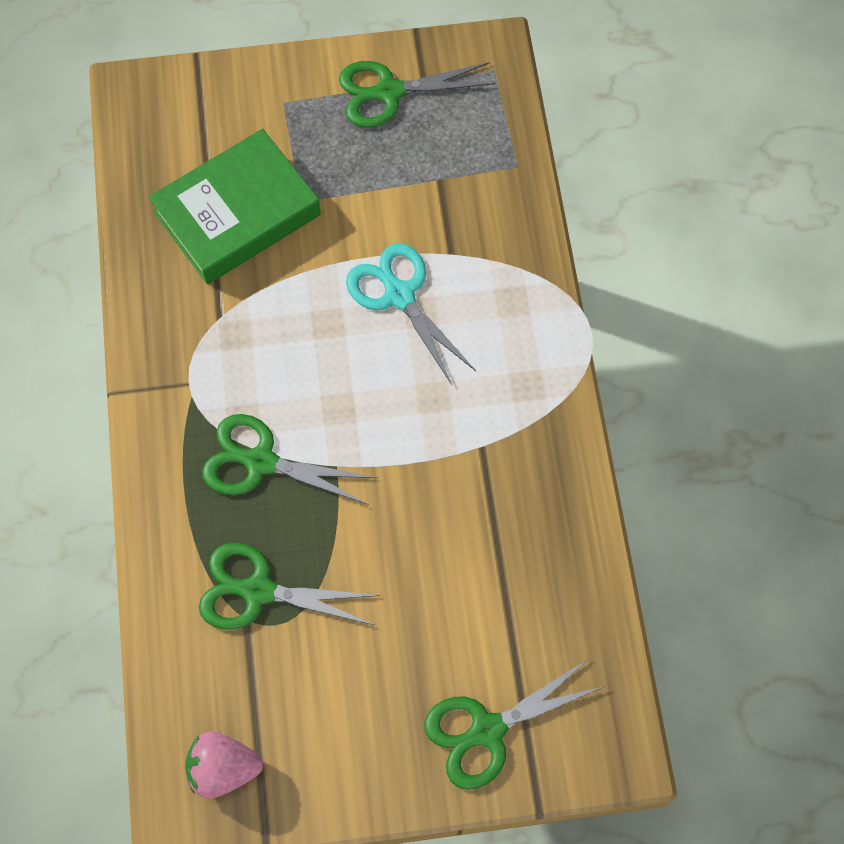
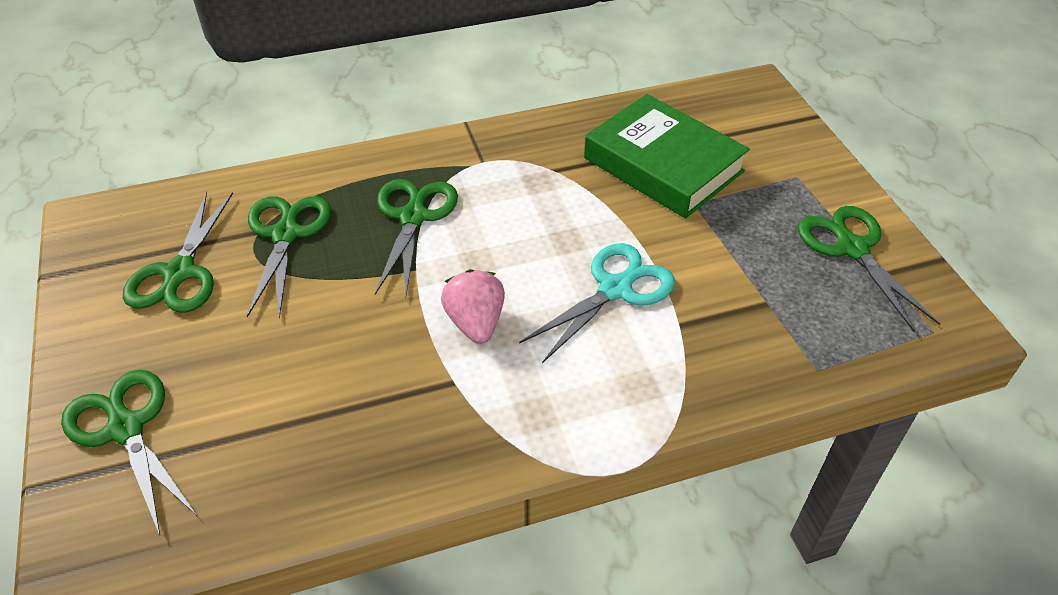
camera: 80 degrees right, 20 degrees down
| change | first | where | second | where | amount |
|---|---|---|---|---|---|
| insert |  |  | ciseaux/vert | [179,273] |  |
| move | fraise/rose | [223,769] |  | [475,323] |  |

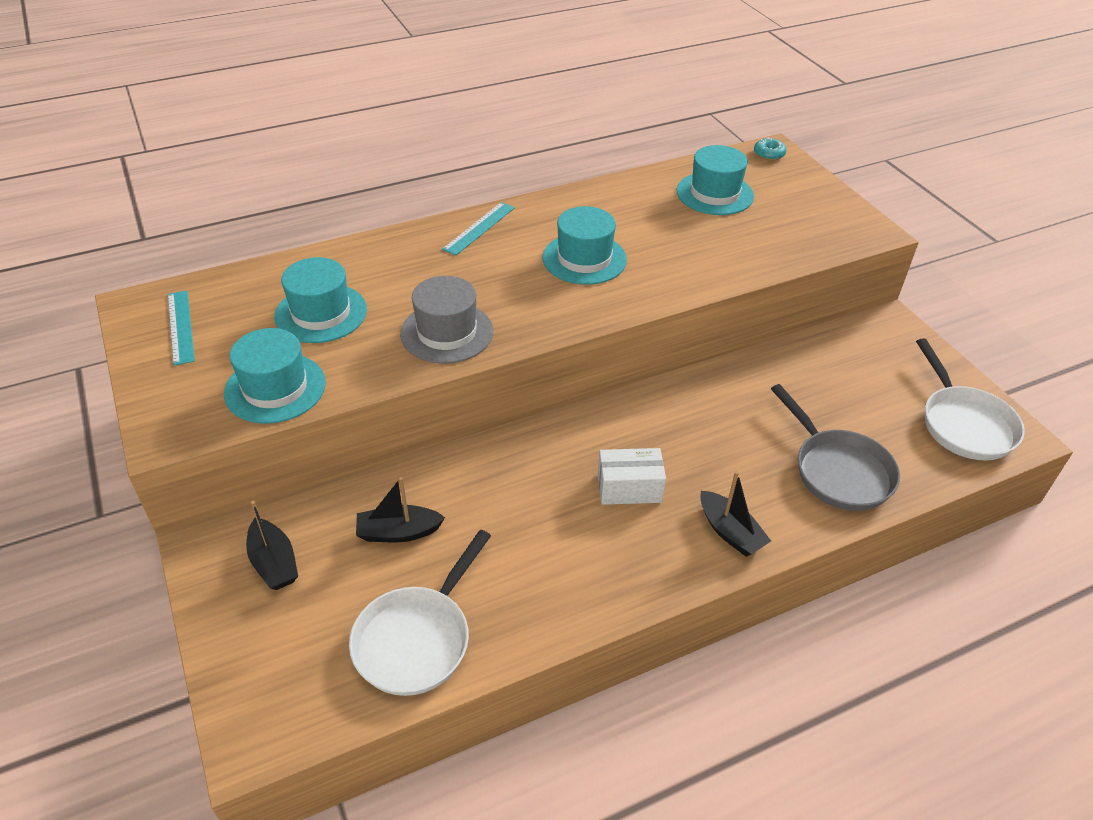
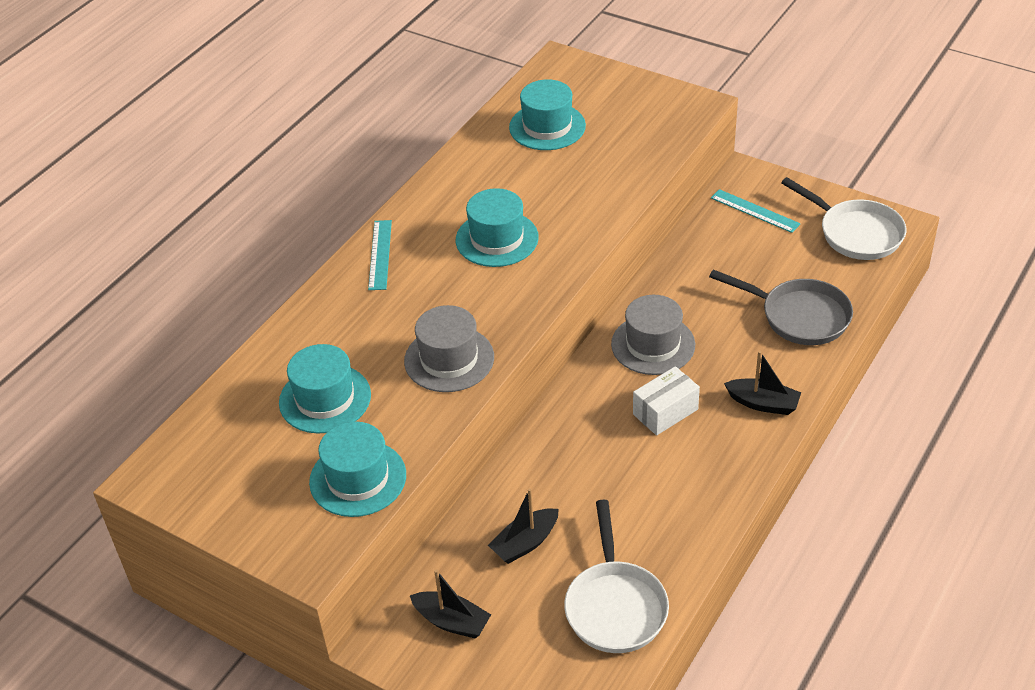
camera: 30 degrees left, 0 degrees up
| change | first | where | second | where | amount |
|---|---|---|---|---|---|
| insert |  |  | chapeau/gris | [653,344] |  |
| move | règle/turquoise | [181,327] |  | [755,211] |  |
| delete | beignet/turquoise | [769,154] |  |  |  |

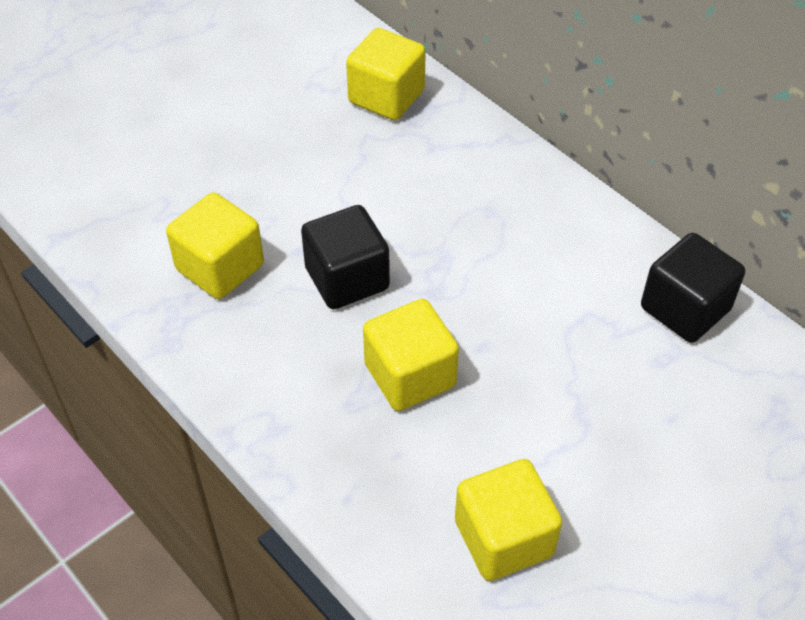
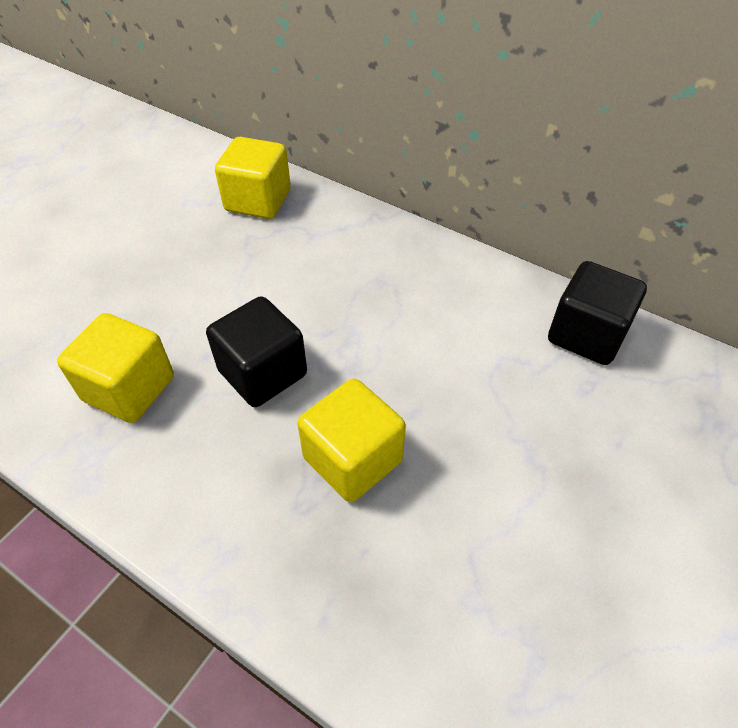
camera: 15 degrees left, 0 degrees up
| change | first | where | second | where | amount |
|---|---|---|---|---|---|
| delete | cube/jaune | [504,538] |  |  |  |

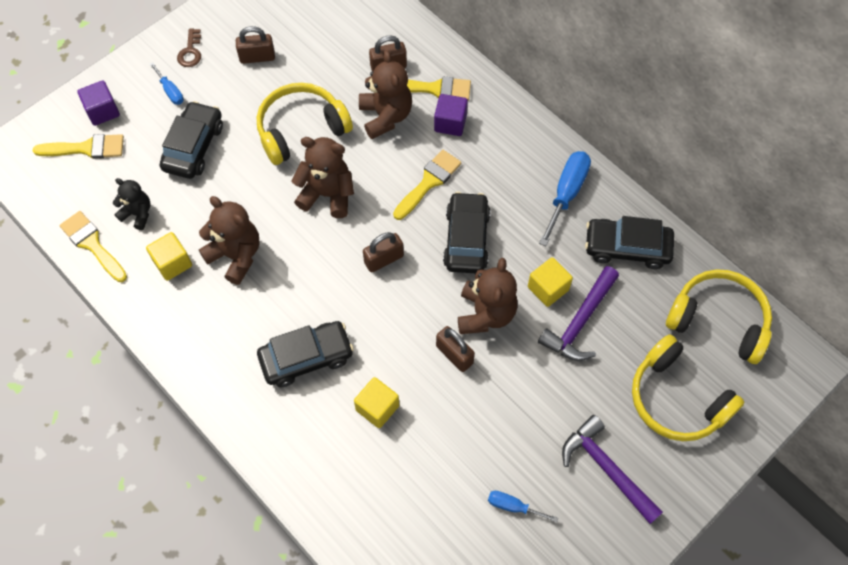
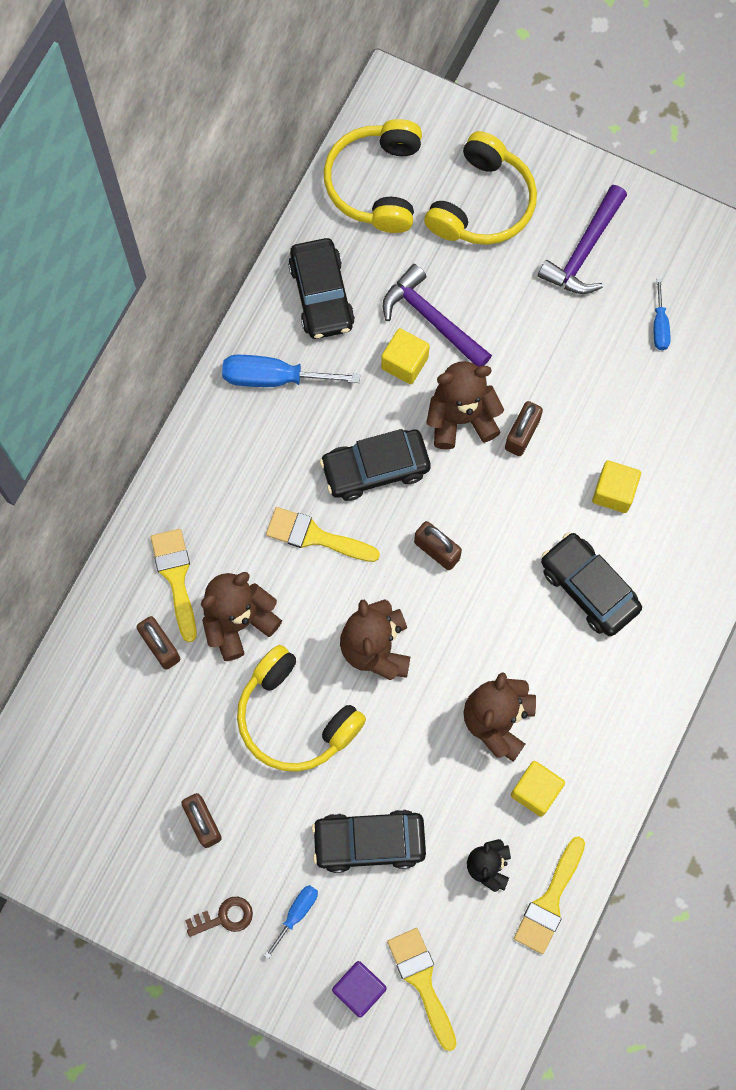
camera: 110 degrees left, 10 degrees up
| change | first | where | second | where | amount |
|---|---|---|---|---|---|
| rotate | marteau/violet | [580,321] |  | [432,319] | 150 degrees counterclockwise |
| delete | cube/violet | [450,123] |  |  |  |

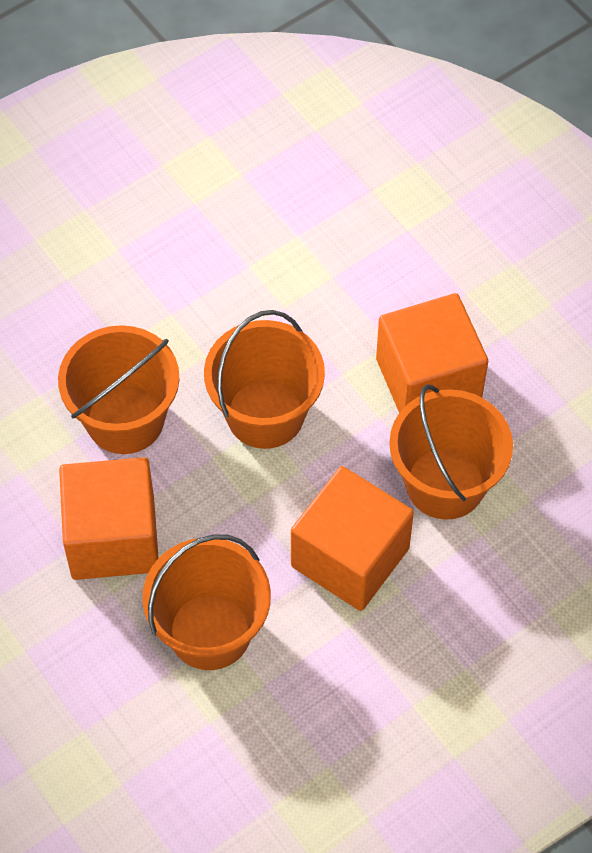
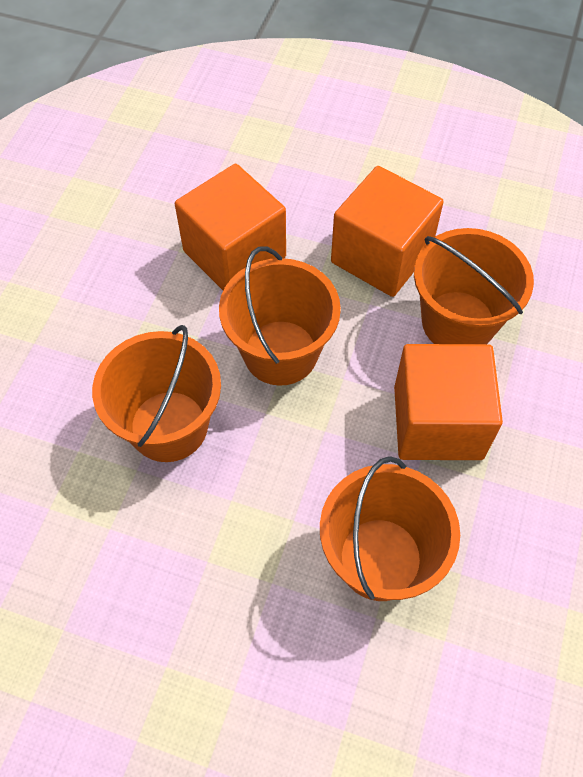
camera: 35 degrees left, 0 degrees up
| change | first | where | second | where | amount |
|---|---|---|---|---|---|
| move | cube/orange | [113,537] |  | [234,254] |  |

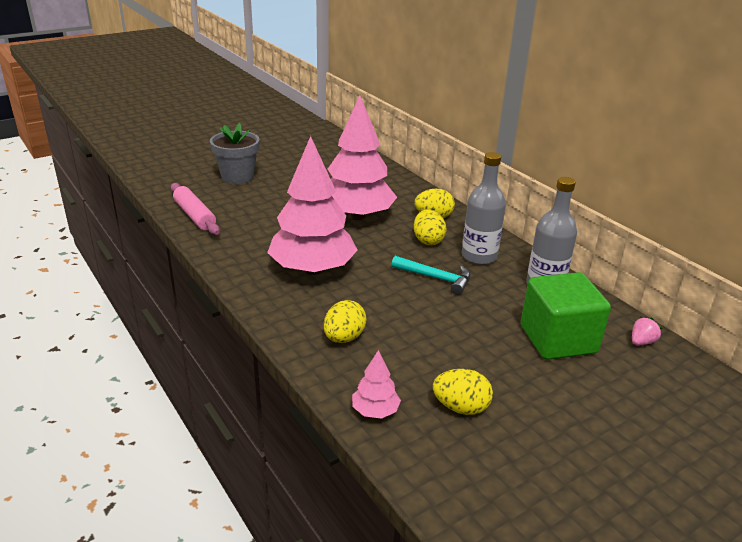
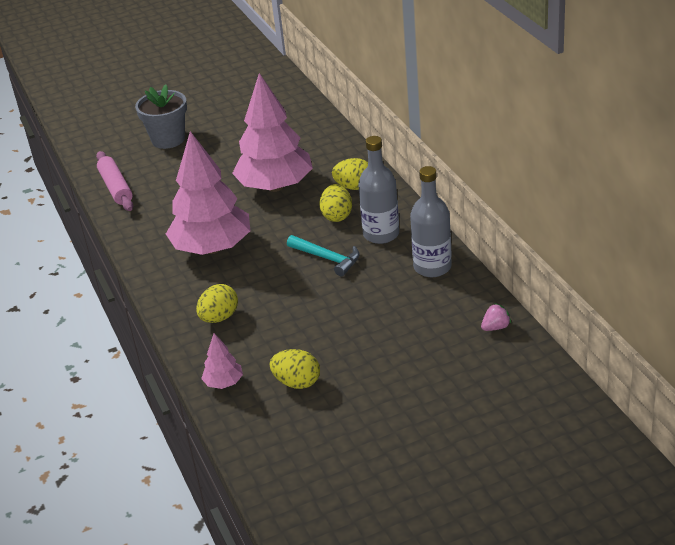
camera: 15 degrees right, 5 degrees up
| change | first | where | second | where | amount |
|---|---|---|---|---|---|
| delete | cube/vert | [558,339] |  |  |  |

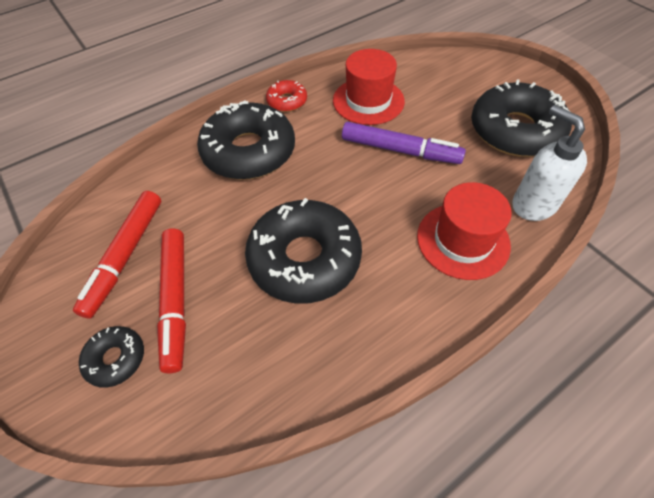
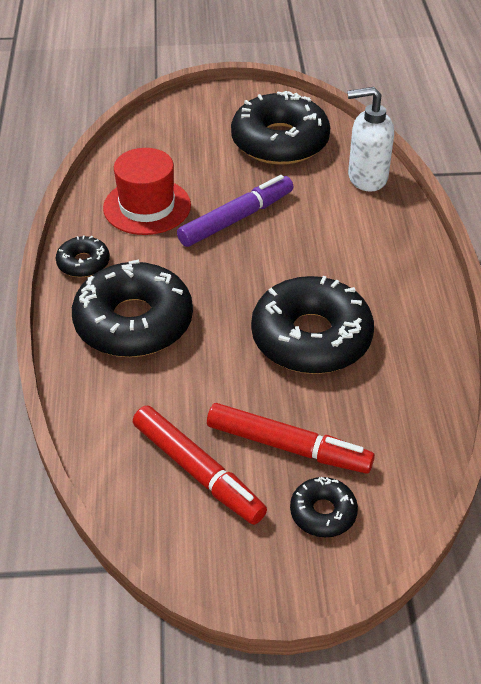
camera: 60 degrees left, 10 degrees down
| change | first | where | second | where | amount |
|---|---|---|---|---|---|
| recolor | beignet/rouge | [287,101] | beignet/noir | [83,263] |  |
| delete | chapeau/rouge | [463,240] |  |  |  |

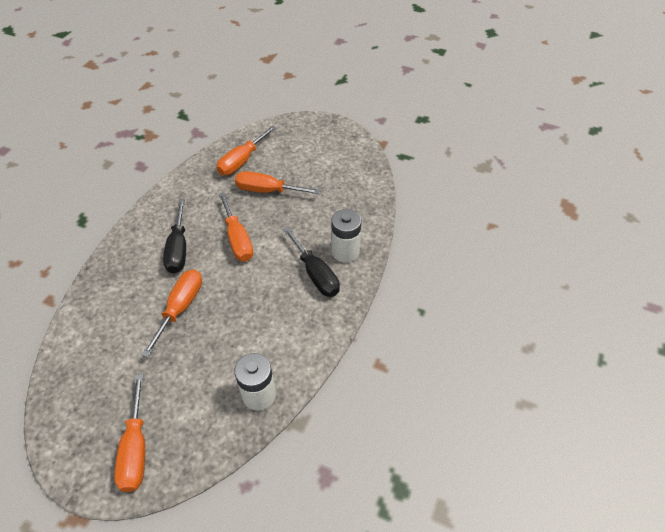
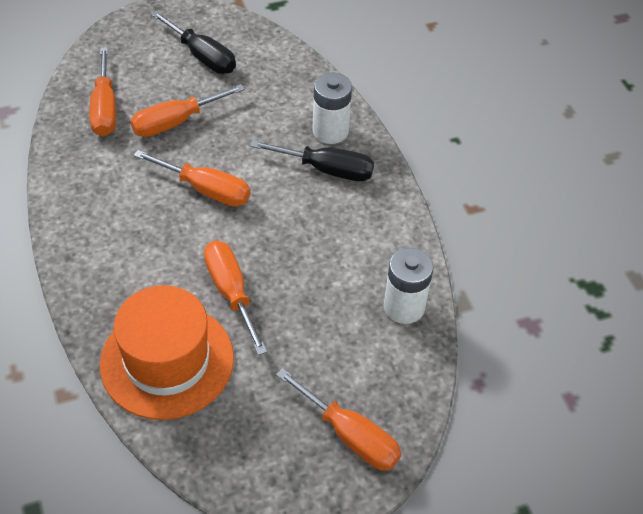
camera: 45 degrees left, 0 degrees up
| change | first | where | second | where | amount |
|---|---|---|---|---|---|
| insert |  |  | chapeau/orange | [167,361] |  |
| move | tournevis/noir | [178,249] |  | [202,56] |  |

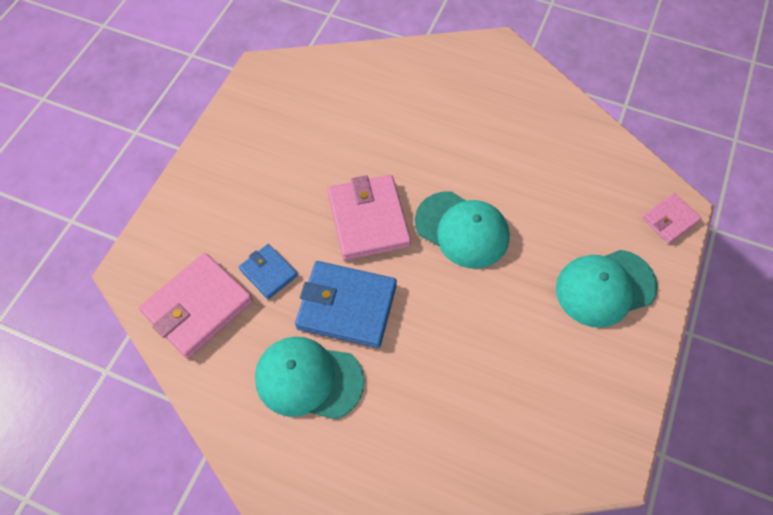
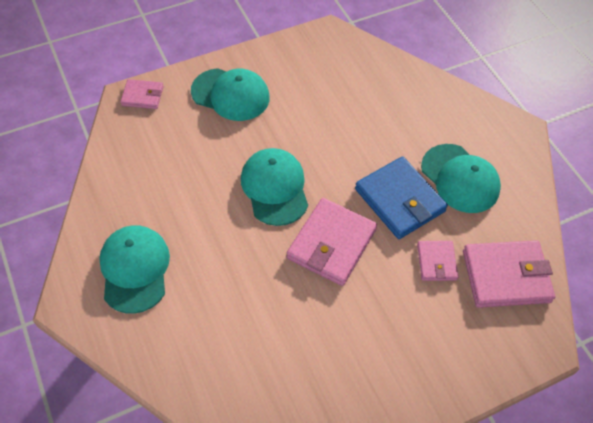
camera: 140 degrees left, 5 degrees down
| change | first | where | second | where | amount |
|---|---|---|---|---|---|
| insert |  |  | casquette/turquoise | [135,269] |  |
| recolor | portefeuille/bleu | [268,272] | portefeuille/rose | [436,262] |  |

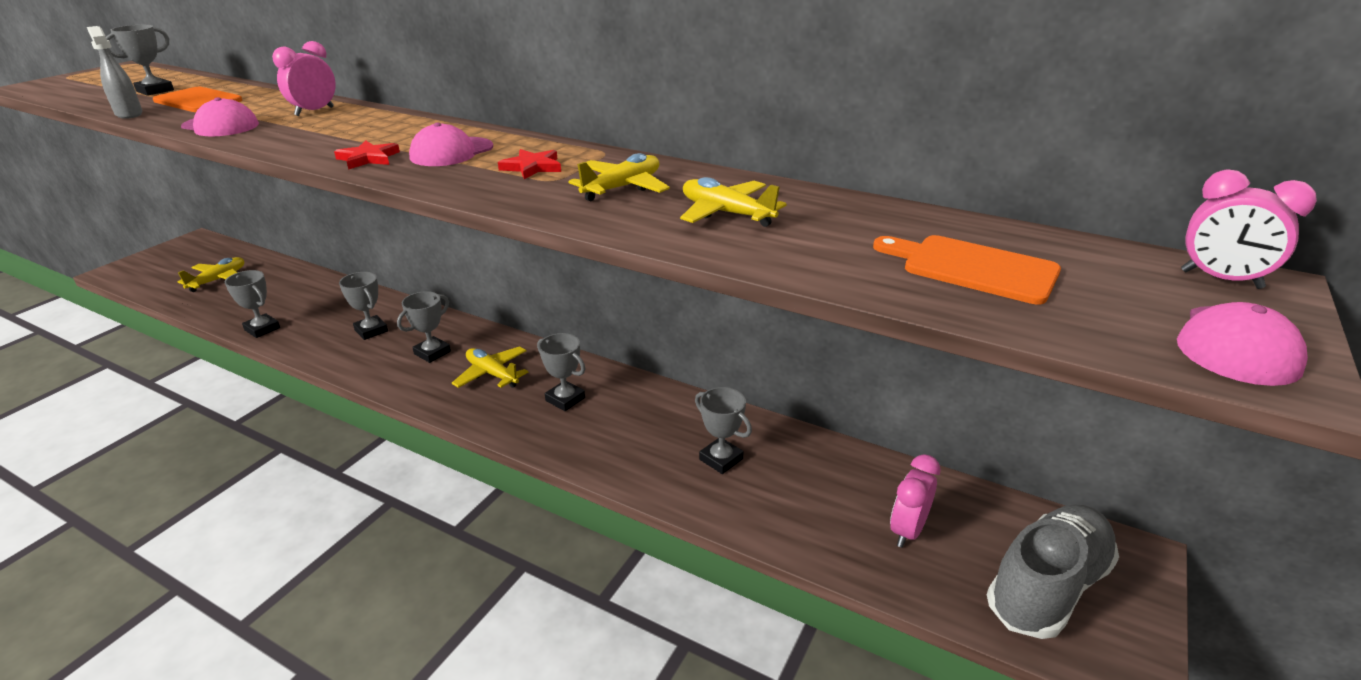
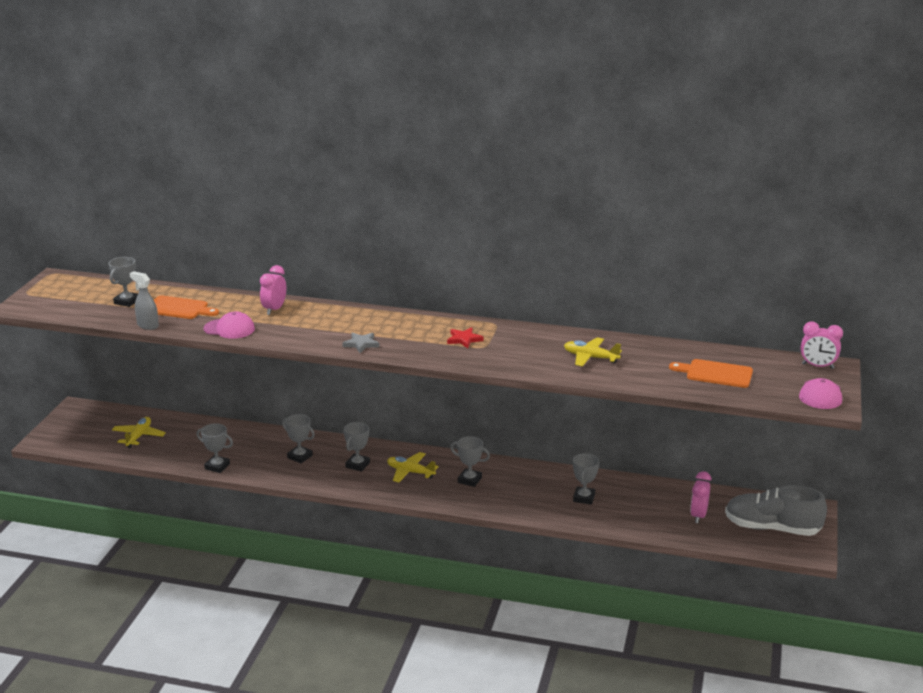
camera: 15 degrees left, 5 degrees down
| change | first | where | second | where | amount |
|---|---|---|---|---|---|
| recolor | étoile/rouge | [368,158] | étoile/gris | [361,344] |  |
| rotate | trophée/gris | [721,459] |  | [584,498] | 75 degrees clockwise |
| rotate | chaussure/gris | [1047,587] |  | [772,528] | 105 degrees counterclockwise |
| delete | casquette/rose | [451,152] |  |  |  |
| delete | avion/jaune | [622,188] |  |  |  |

